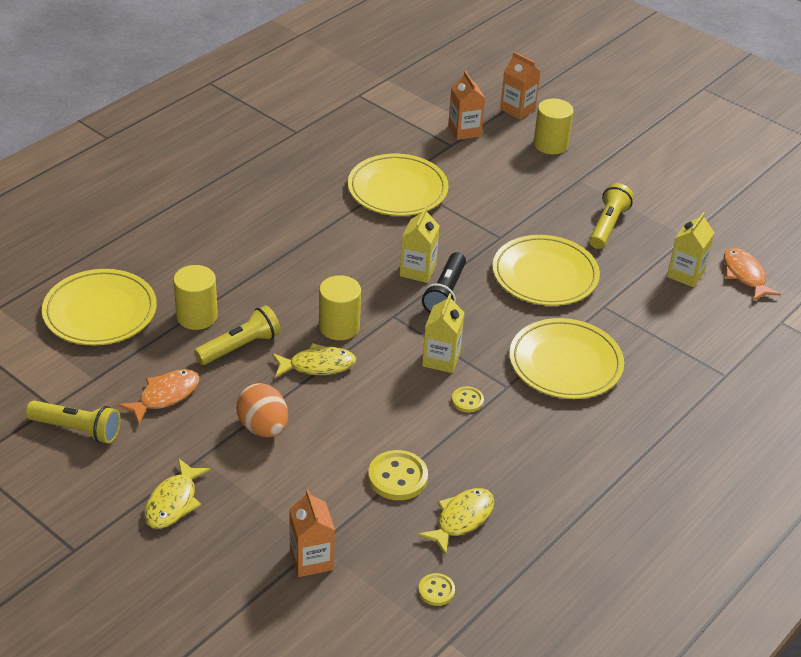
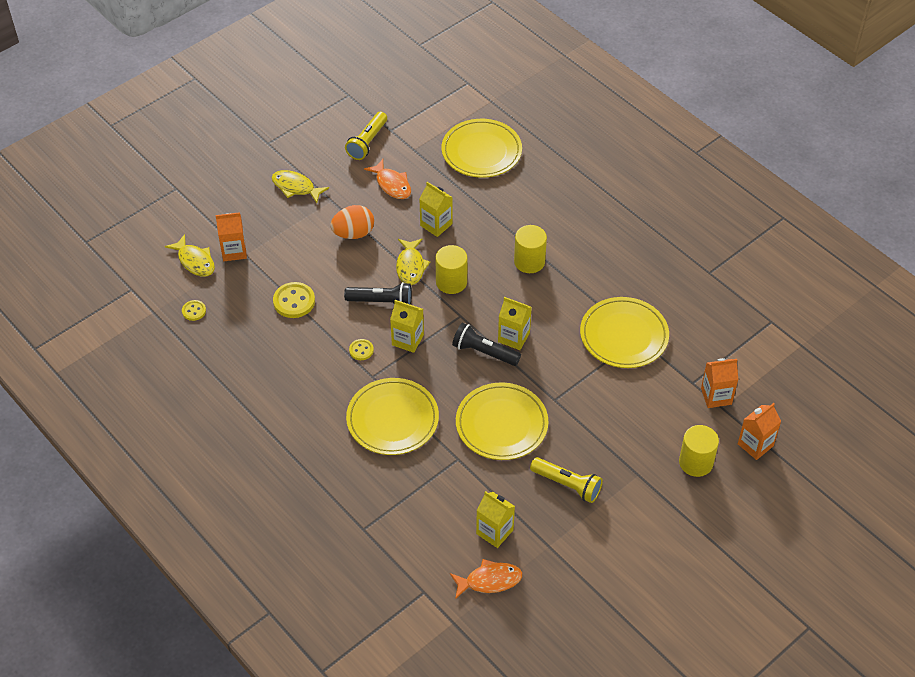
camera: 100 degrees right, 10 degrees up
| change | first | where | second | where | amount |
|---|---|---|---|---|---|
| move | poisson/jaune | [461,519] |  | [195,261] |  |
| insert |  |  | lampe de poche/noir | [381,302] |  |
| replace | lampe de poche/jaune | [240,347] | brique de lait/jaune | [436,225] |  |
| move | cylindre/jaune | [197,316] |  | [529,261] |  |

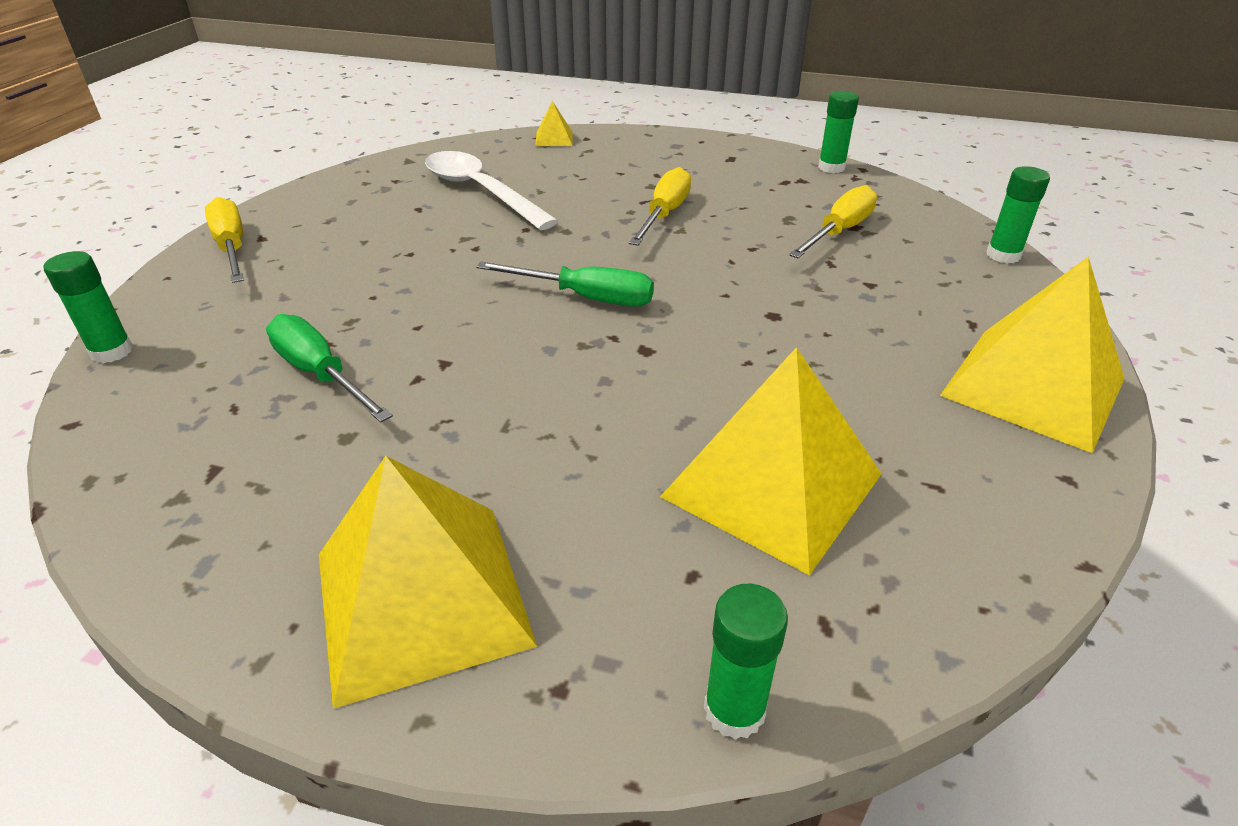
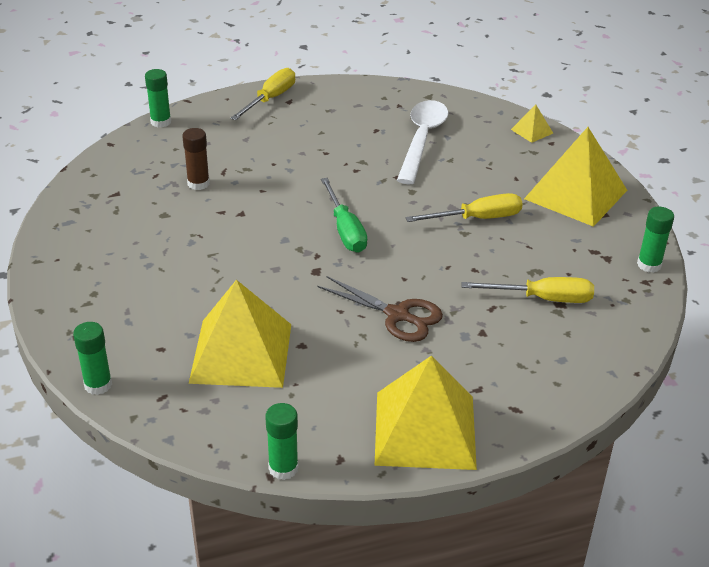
camera: 55 degrees right, 0 degrees up
| change | first | where | second | where | amount |
|---|---|---|---|---|---|
| replace | tournevis/vert | [320,374] | bâton de colle/marron | [198,183] |  |
| move | bâton de colle/vert | [1003,255] |  | [283,468] |  |
| insert |  |  | ciseaux/marron | [397,315] |  |
| move | pyramide/jaune | [422,597] |  | [576,194] |  |

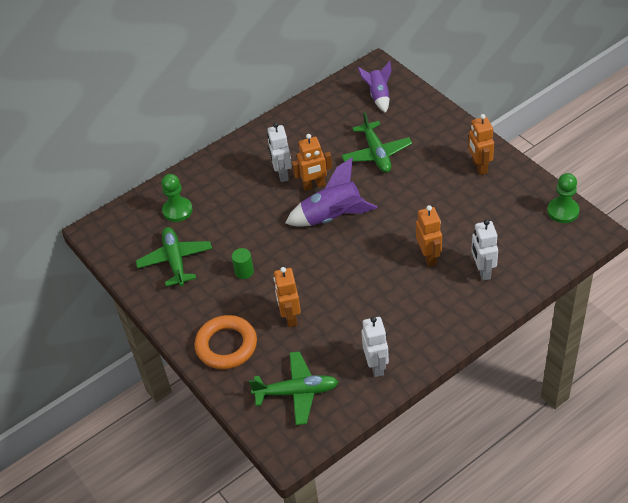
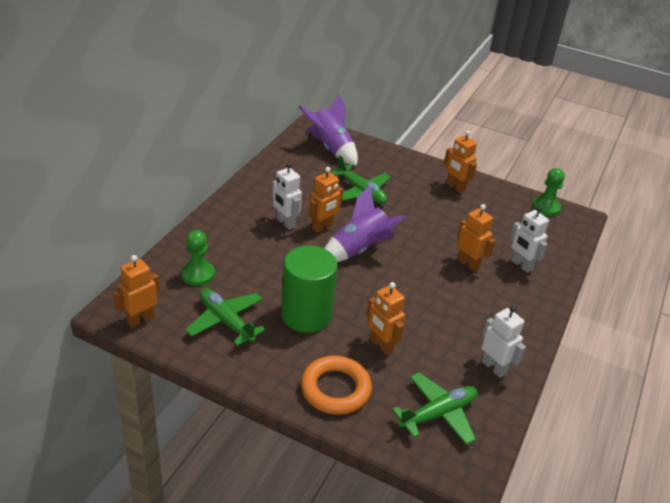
camera: 35 degrees left, 10 degrees down
| change | first | where | second | where | amount |
|---|---|---|---|---|---|
| insert |  |  | robot/orange | [140,319] |  |
| resize | cylindre/vert | [244,272] |  | [306,315] | x2.46 |
| resize | fusée/violet | [378,96] |  | [330,148] | x1.59 |

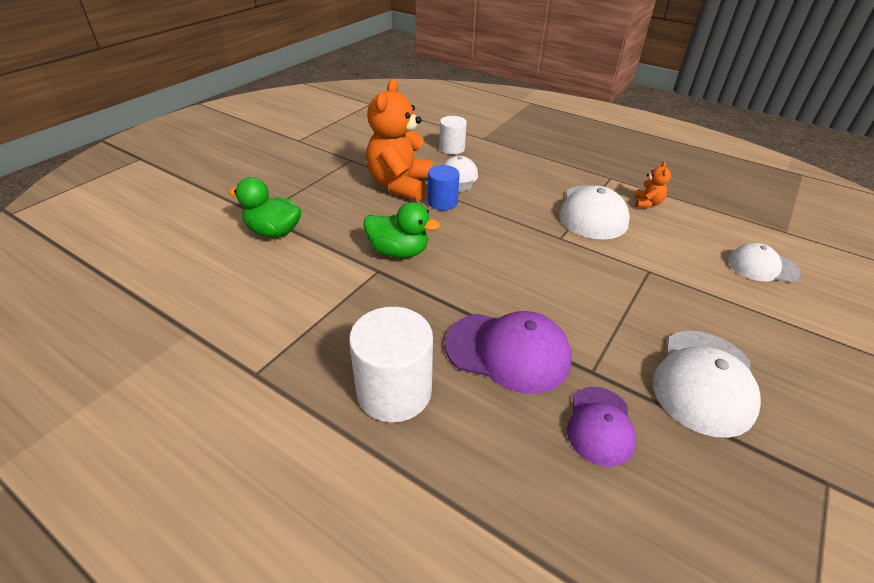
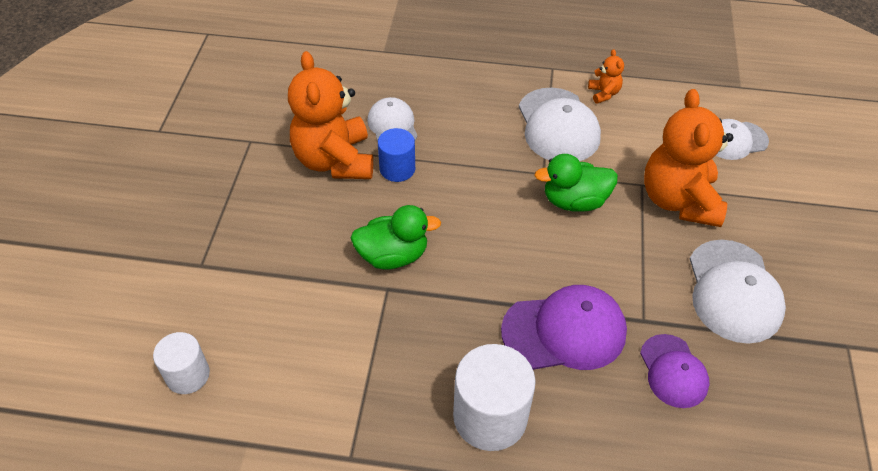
camera: 25 degrees left, 10 degrees up
| change | first | where | second | where | amount |
|---|---|---|---|---|---|
| move | cylindre/blanc | [452,148] |  | [188,375] |  |
| move | canard/vert | [273,231] |  | [574,201] |  |
| insert |  |  | ours en peluche/orange | [679,200] |  |

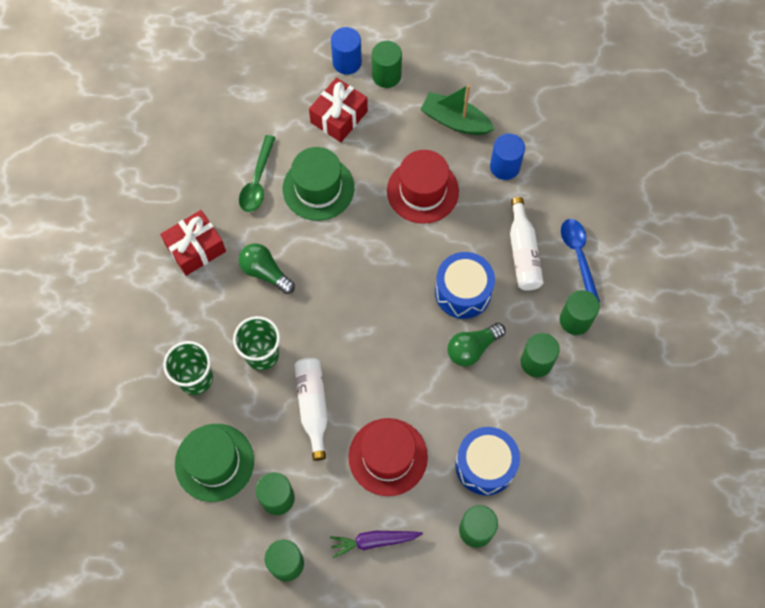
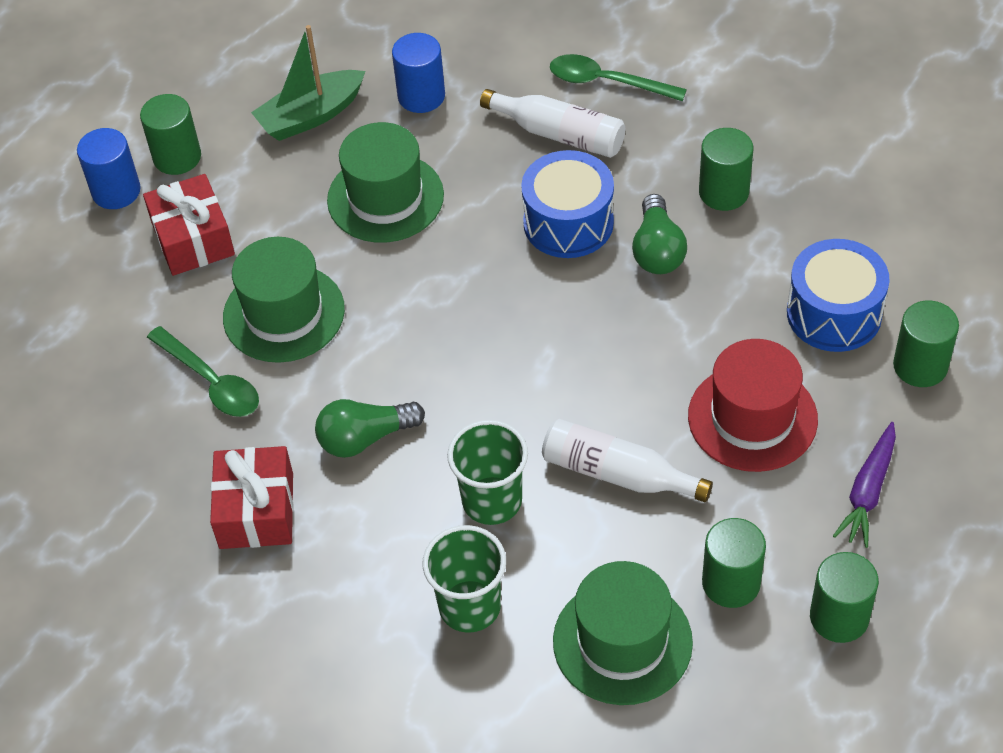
camera: 55 degrees left, 15 degrees down
| change | first | where | second | where | amount |
|---|---|---|---|---|---|
| recolor | chapeau/rouge | [422,191] | chapeau/vert | [385,198] |  |
| recolor | cuillère/bleu | [578,256] | cuillère/vert | [606,82] |  |
| delete | cylindre/vert | [575,320] |  |  |  |

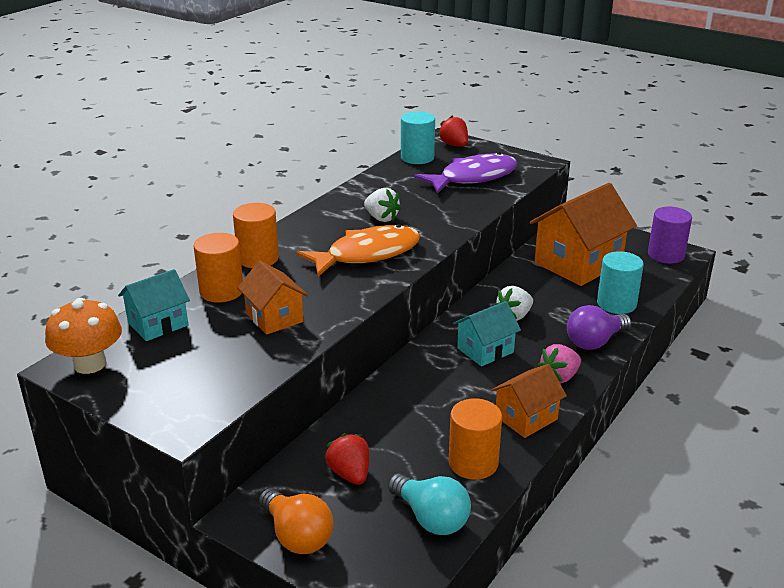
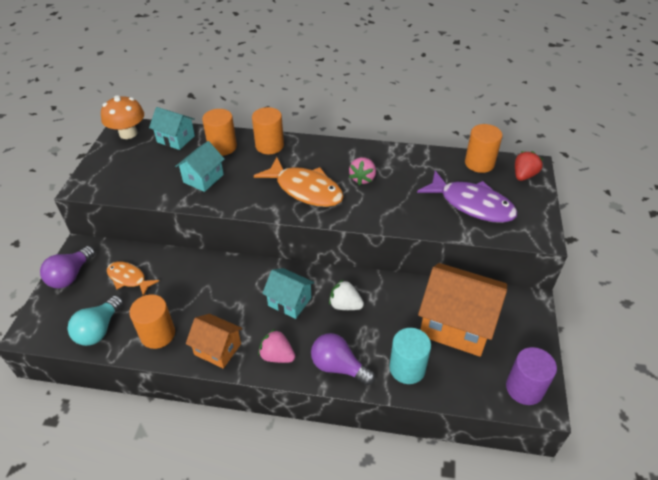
camera: 65 degrees right, 15 degrees up
| change | first | where | second | where | amount |
|---|---|---|---|---|---|
| recolor | ampoule/orange | [297,535] | ampoule/violet | [70,276] |  |
| replace | fraise/rouge | [350,474] | poisson/orange | [128,278] |  |
| recolor | maison/orange | [274,317] | maison/turquoise | [203,178] |  |
| recolor | fraise/blanc | [381,218] | fraise/rose | [362,178] |  |
| recolor | cylindre/turquoise | [417,157] | cylindre/orange | [479,163] |  |

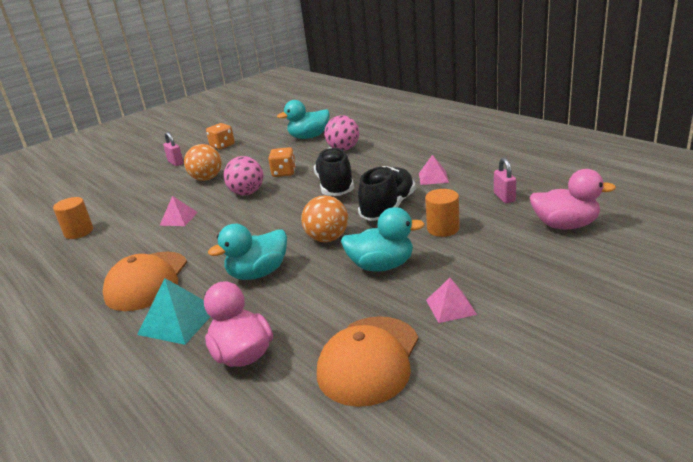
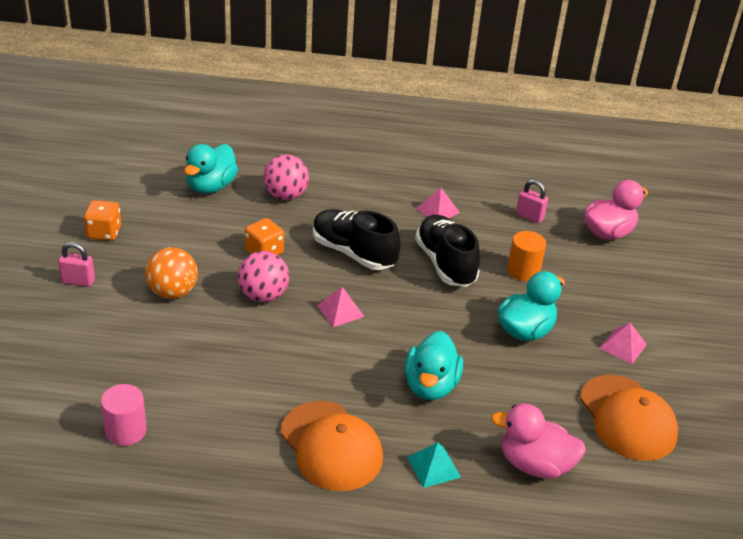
camera: 50 degrees left, 10 degrees up
| change | first | where | second | where | amount |
|---|---|---|---|---|---|
| recolor | cylindre/orange | [79,232] | cylindre/rose | [126,431] |  |
| move | pyramide/rose | [178,218] |  | [340,311] |  |
| resize | pyramide/turquoise | [178,321] |  | [433,467] | x0.65 |
| delete | balle/orange | [327,239] |  |  |  |

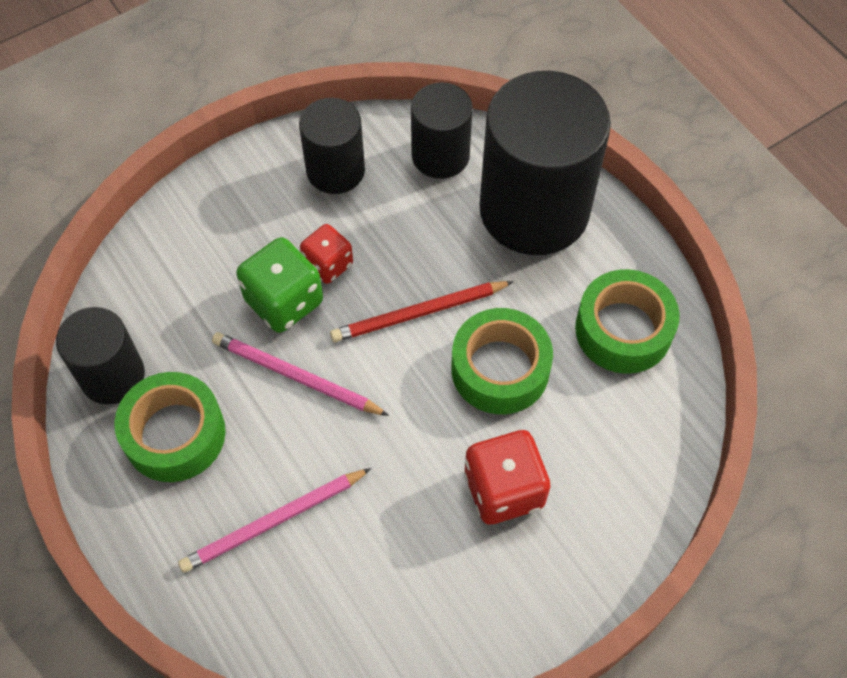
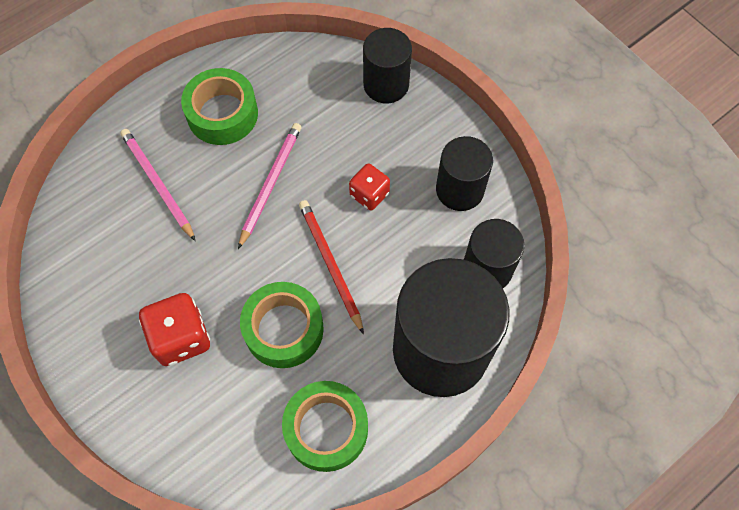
camera: 85 degrees right, 5 degrees up
| change | first | where | second | where | amount |
|---|---|---|---|---|---|
| move | cylindre/noir | [112,375] |  | [386,84] |  |
| delete | dé/vert | [284,301] |  |  |  |

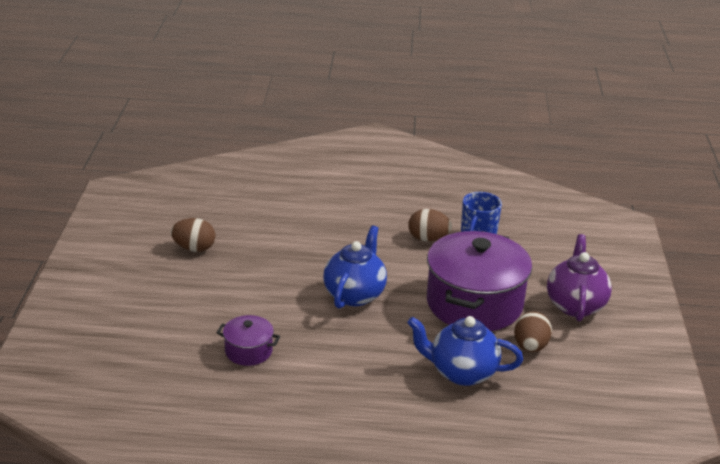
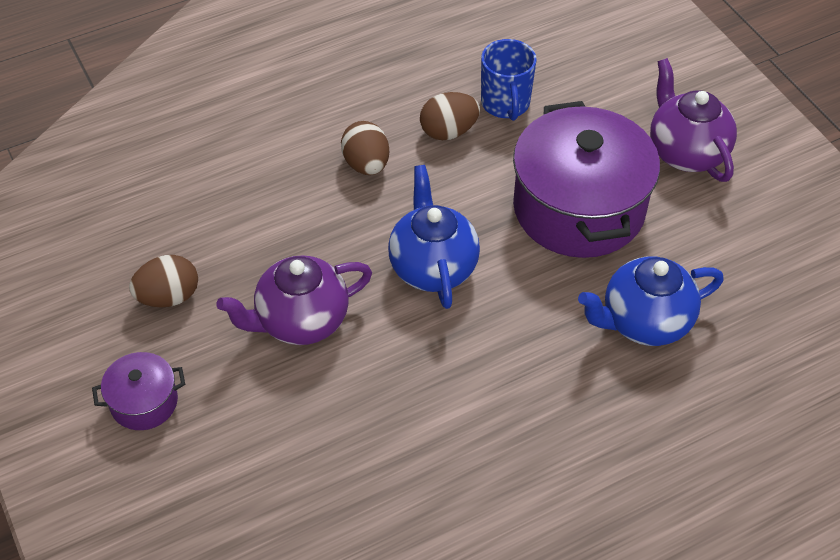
camera: 30 degrees left, 20 degrees up
| change | first | where | second | where | amount |
|---|---|---|---|---|---|
| move | marmite/violet | [248,351] |  | [144,402] |  |
| insert |  |  | théière/violet | [301,321] |  |
| move | œuf/marron | [530,347] |  | [366,164] |  |

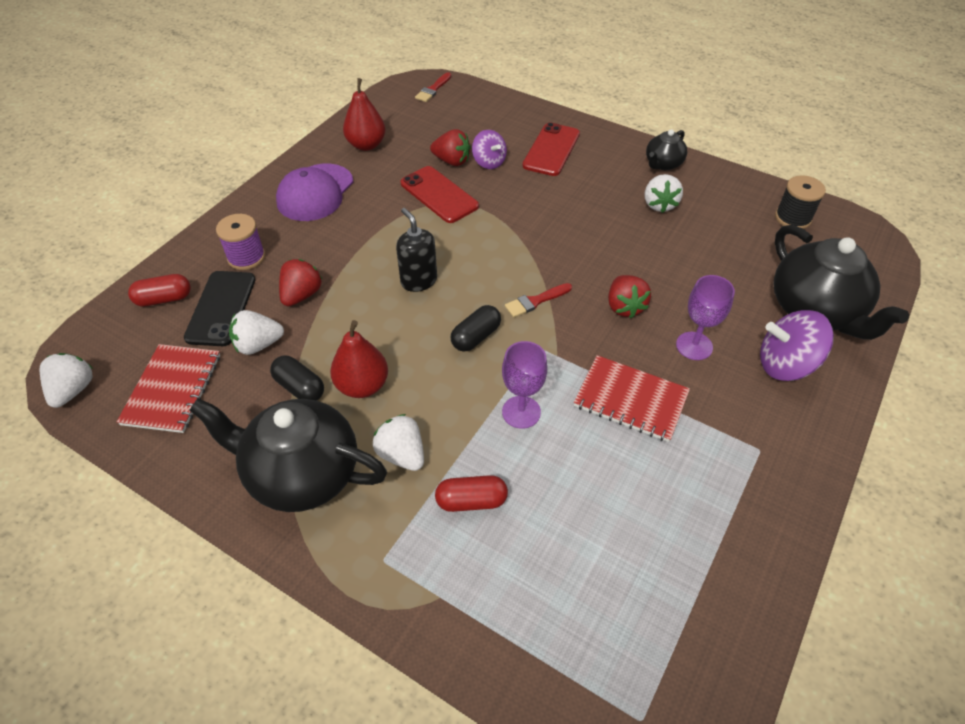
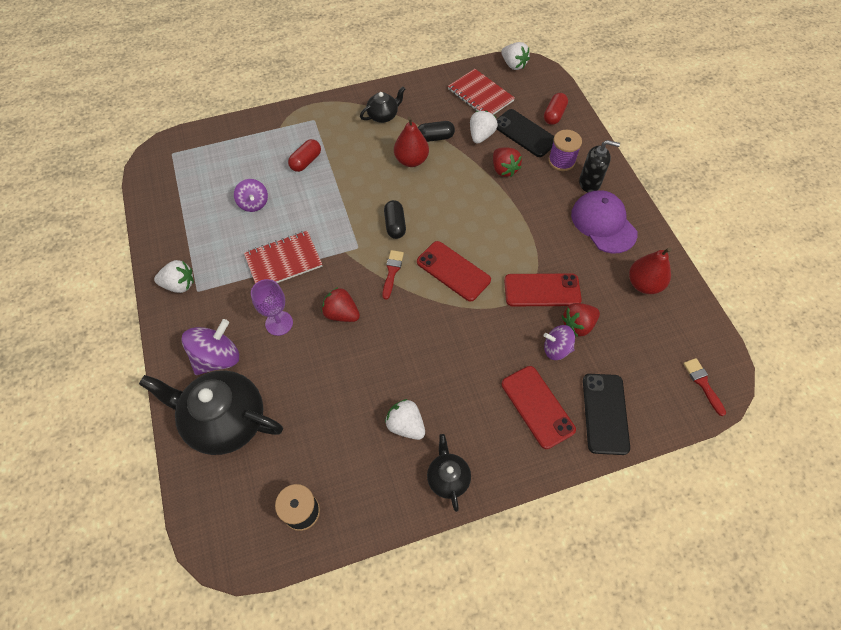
camera: 130 degrees right, 10 degrees up
| change | first | where | second | where | amount |
|---|---|---|---|---|---|
| move | fraise/blanc | [402,454] |  | [179,285] |  |
| insert |  |  | toupie/violet | [254,203] |  |
| resize | théière/noir | [302,474] |  | [383,116] | x0.50 |
| insert |  |  | téléphone/rouge | [453,271] |  |
| move | distributeur de savon/noir | [418,281] |  | [590,183] |  |
| insert |  |  | téléphone/noir | [605,413] |  |
| delete | verre à pied/violet | [521,412] |  |  |  |

